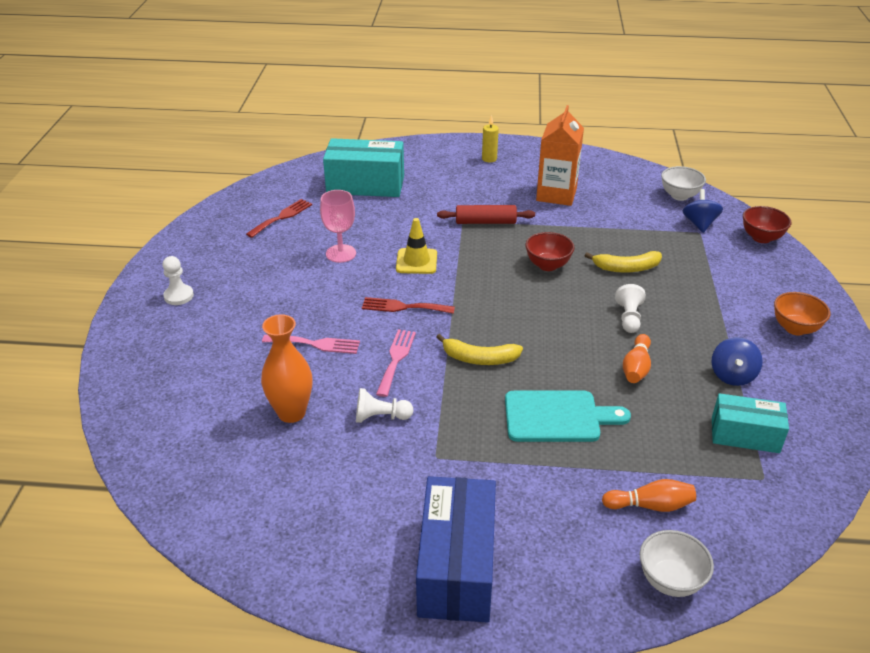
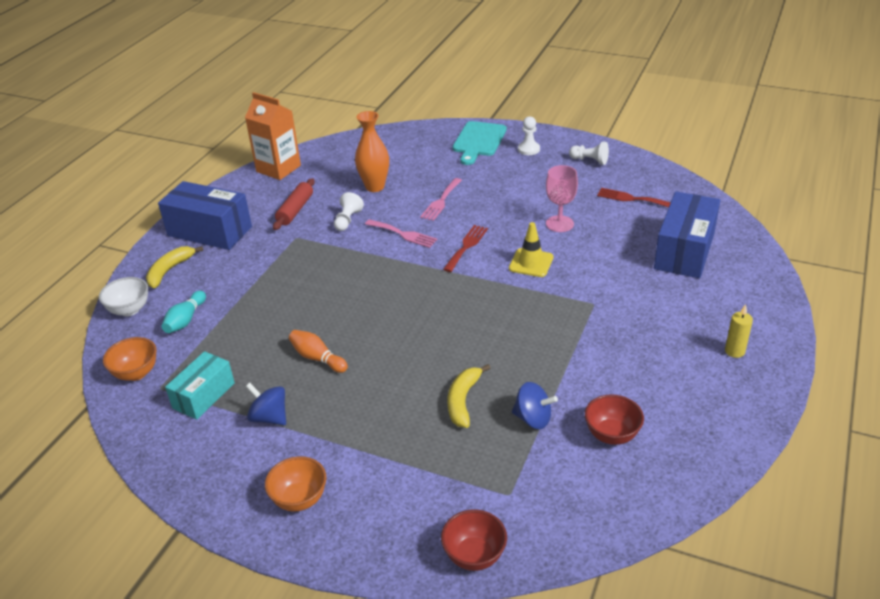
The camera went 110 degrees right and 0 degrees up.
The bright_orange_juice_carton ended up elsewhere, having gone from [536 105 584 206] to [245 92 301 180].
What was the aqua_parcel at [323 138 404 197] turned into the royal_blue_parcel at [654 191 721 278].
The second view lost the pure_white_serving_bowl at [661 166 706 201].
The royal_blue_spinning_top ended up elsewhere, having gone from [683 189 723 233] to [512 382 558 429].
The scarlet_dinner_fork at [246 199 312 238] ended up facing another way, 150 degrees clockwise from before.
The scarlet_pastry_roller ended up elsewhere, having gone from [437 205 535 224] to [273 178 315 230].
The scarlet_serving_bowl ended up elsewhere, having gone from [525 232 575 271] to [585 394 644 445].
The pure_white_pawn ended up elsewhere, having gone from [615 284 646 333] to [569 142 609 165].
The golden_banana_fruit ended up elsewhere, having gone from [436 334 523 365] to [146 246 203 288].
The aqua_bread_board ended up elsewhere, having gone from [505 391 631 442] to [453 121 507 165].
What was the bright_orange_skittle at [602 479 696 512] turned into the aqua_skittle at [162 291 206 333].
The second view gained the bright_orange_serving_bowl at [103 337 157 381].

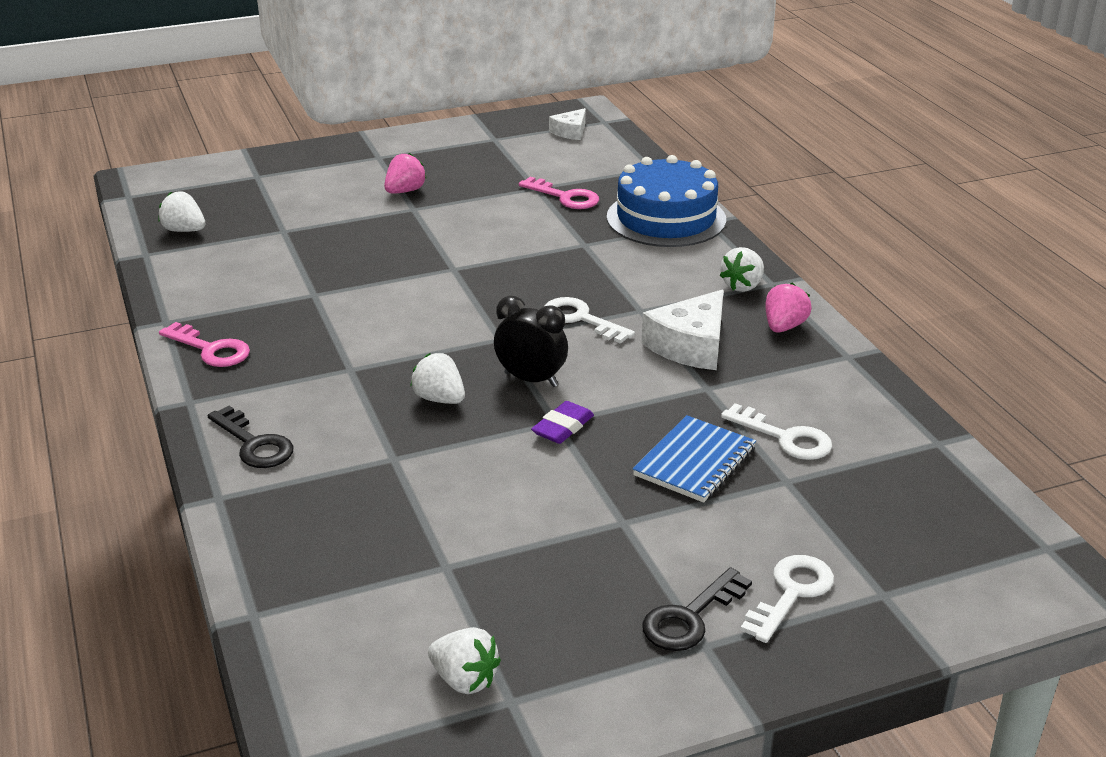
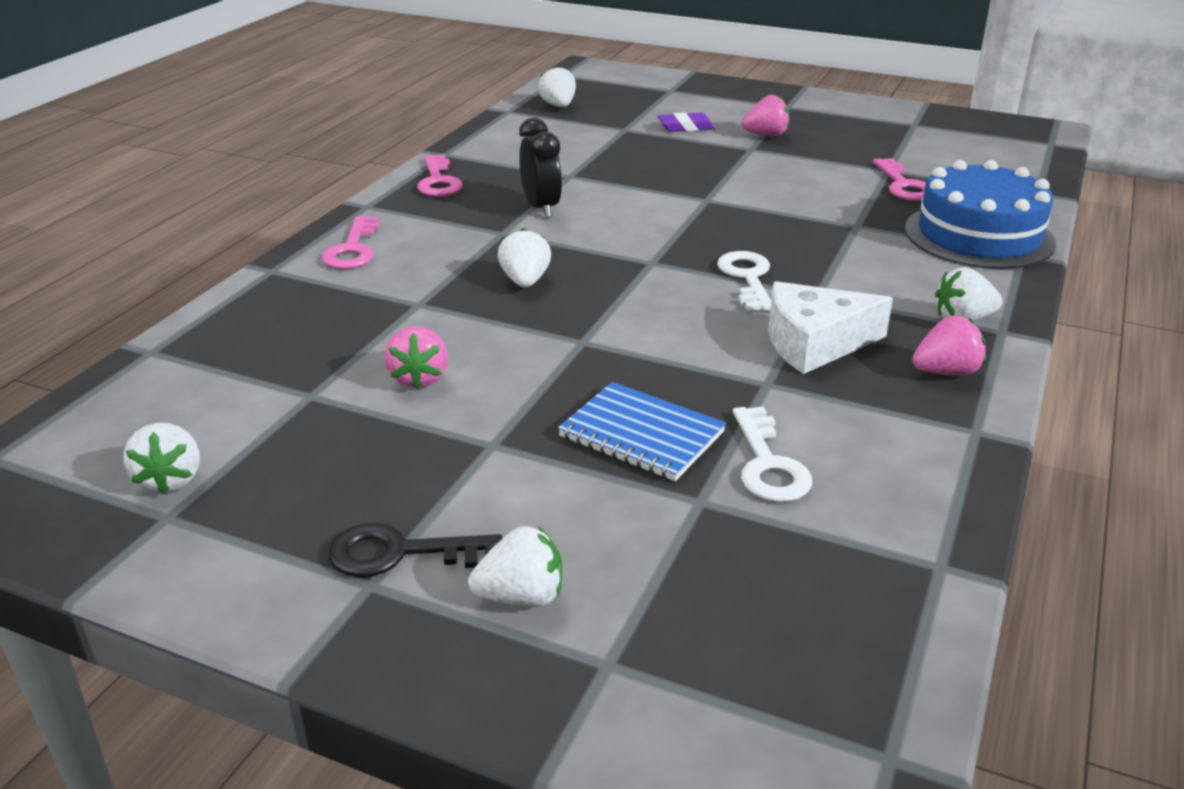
The camera went 45 degrees right and 0 degrees up.
The second view lost the pure_white_cheese_wedge at [549 108 586 140].
The jet-black_alarm_clock ended up elsewhere, having gone from [494 296 568 387] to [519 118 562 218].
The purple_gum_eraser ended up elsewhere, having gone from [531 401 594 444] to [658 112 715 132].
What was the jet-black_door_key at [208 406 293 468] turned into the pink_door_key at [321 216 379 269].
The royal_blue_notebook at [633 415 756 503] ended up facing another way, 45 degrees clockwise from before.
Where the pure_white_door_key stood at [740 555 834 643], the pure_white_strawberry came to stand at [468 526 562 607].
The second view gained the pink_strawberry at [384 326 448 389].

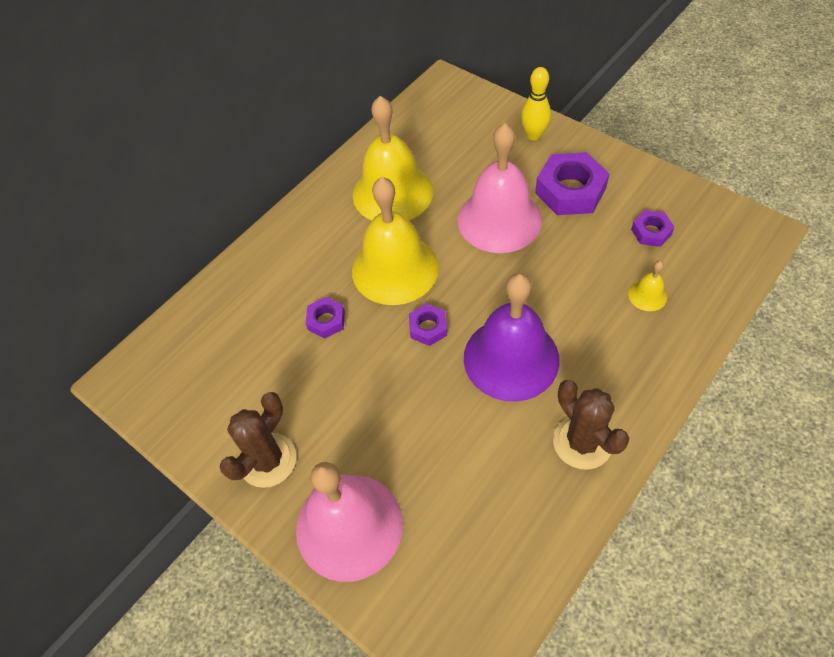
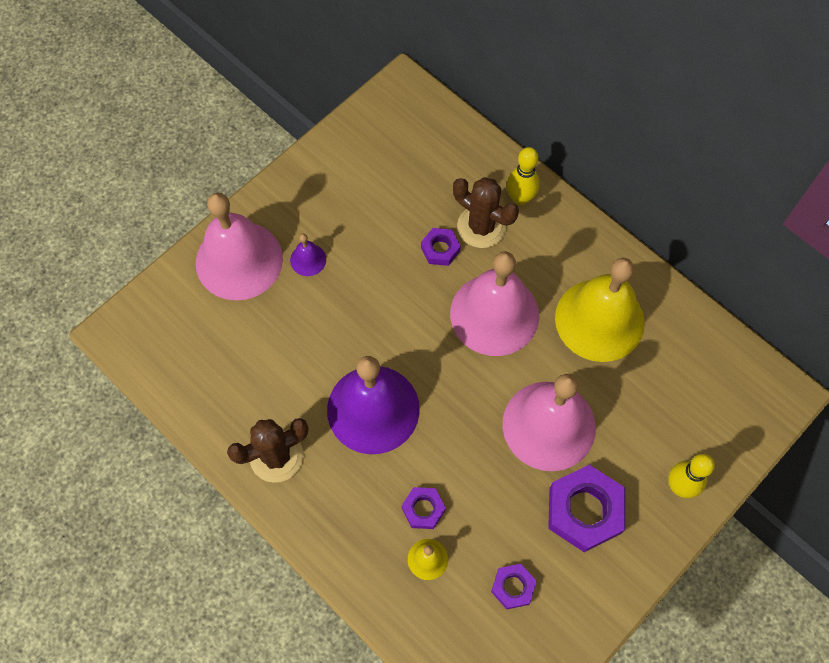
The camera went 90 degrees right and 10 degrees up.
What was the golden_school_bell at [352 177 439 305] turned into the pink_school_bell at [450 251 539 356].
The purple_hex_nut ended up elsewhere, having gone from [409 304 447 346] to [402 487 446 529].
The dark_brown_cactus ended up elsewhere, having gone from [219 392 296 488] to [453 177 519 248].
The second view gained the golden_skittle at [507 147 540 206].
The second view gained the purple_school_bell at [290 233 326 276].

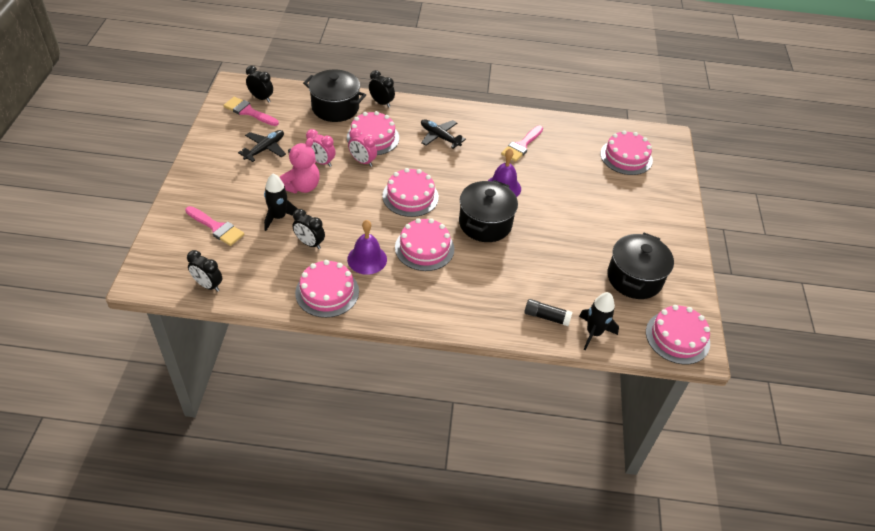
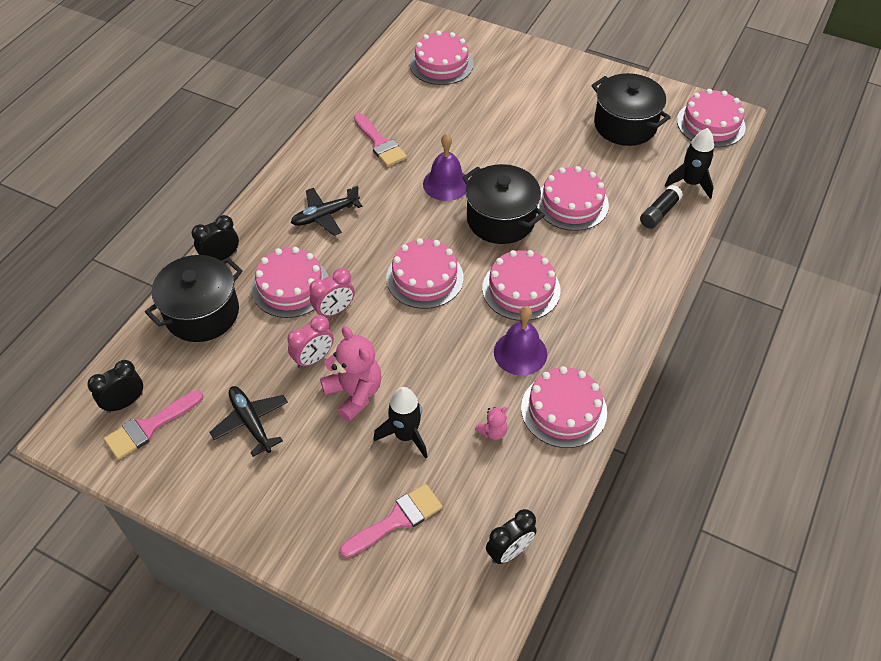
The camera went 65 degrees left and 5 degrees up.
The second view lost the jet-black_alarm_clock at [293 209 325 249].
The second view gained the pink_layer_cake at [537 166 609 231].
The second view gained the pink_teddy_bear at [475 407 508 440].

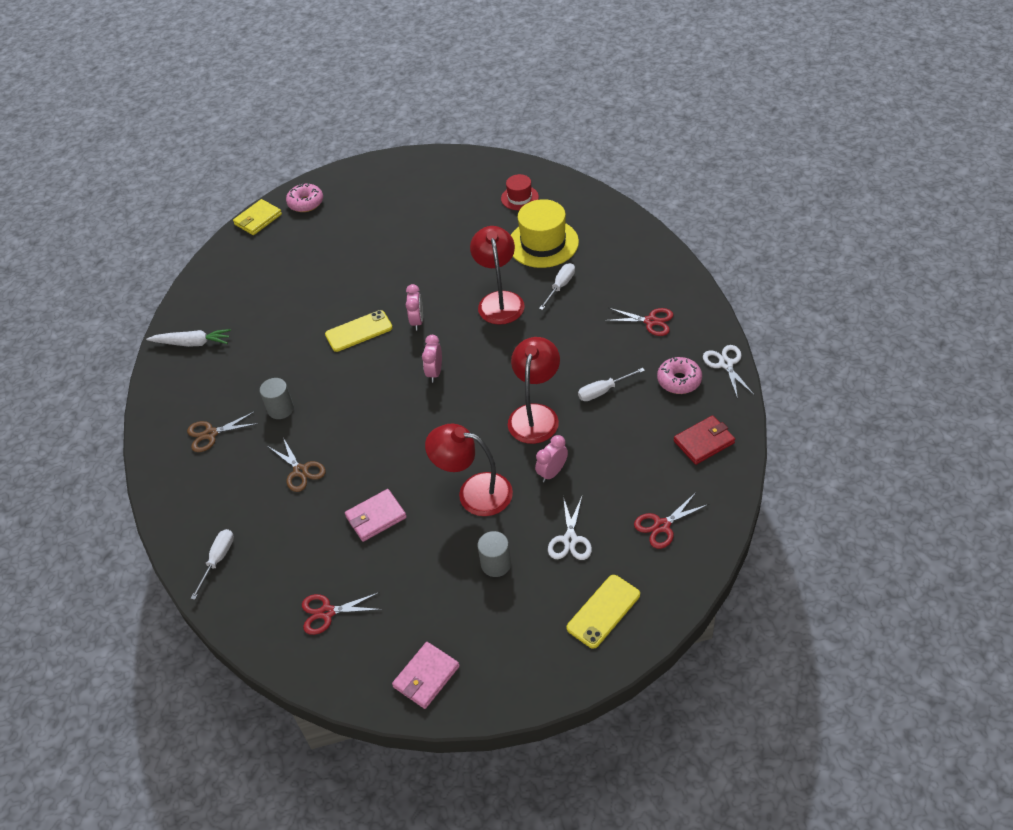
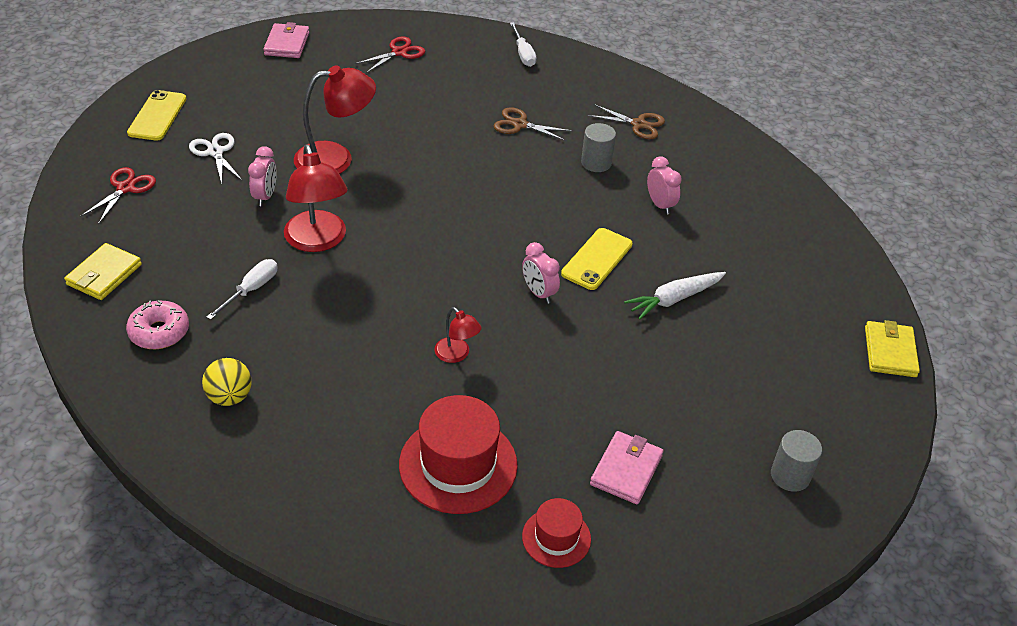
The camera went 140 degrees right and 5 degrees down.
The second view lost the pink_glazed_donut at [286 183 323 212].
What was the golden_top_hat at [511 199 579 268] turned into the scarlet_top_hat at [399 395 518 514].
The size of the scarlet_lamp at [470 226 525 325] changed by a factor of 0.51.
The second view lost the pure_white_screwdriver at [539 263 575 310].
Where the scarlet_scissors stood at [604 308 674 336], the golden_play_ball came to stand at [202 358 252 406].
The pure_white_carrot ended up elsewhere, having gone from [146 329 231 347] to [624 272 726 320].
The pink_alarm_clock ended up elsewhere, having gone from [422 335 442 382] to [647 156 682 214].
The second view lost the pure_white_scissors at [703 345 755 399].
The dark_brown_scissors at [187 411 259 452] ended up facing another way, 75 degrees clockwise from before.
What was the scarlet_card_wallet at [674 415 735 465] turned into the golden_card_wallet at [64 243 142 300].
The pink_card_wallet ended up elsewhere, having gone from [345 489 407 542] to [590 431 663 504].
The ash-grey_cylinder ended up elsewhere, having gone from [477 531 511 577] to [771 430 822 492].

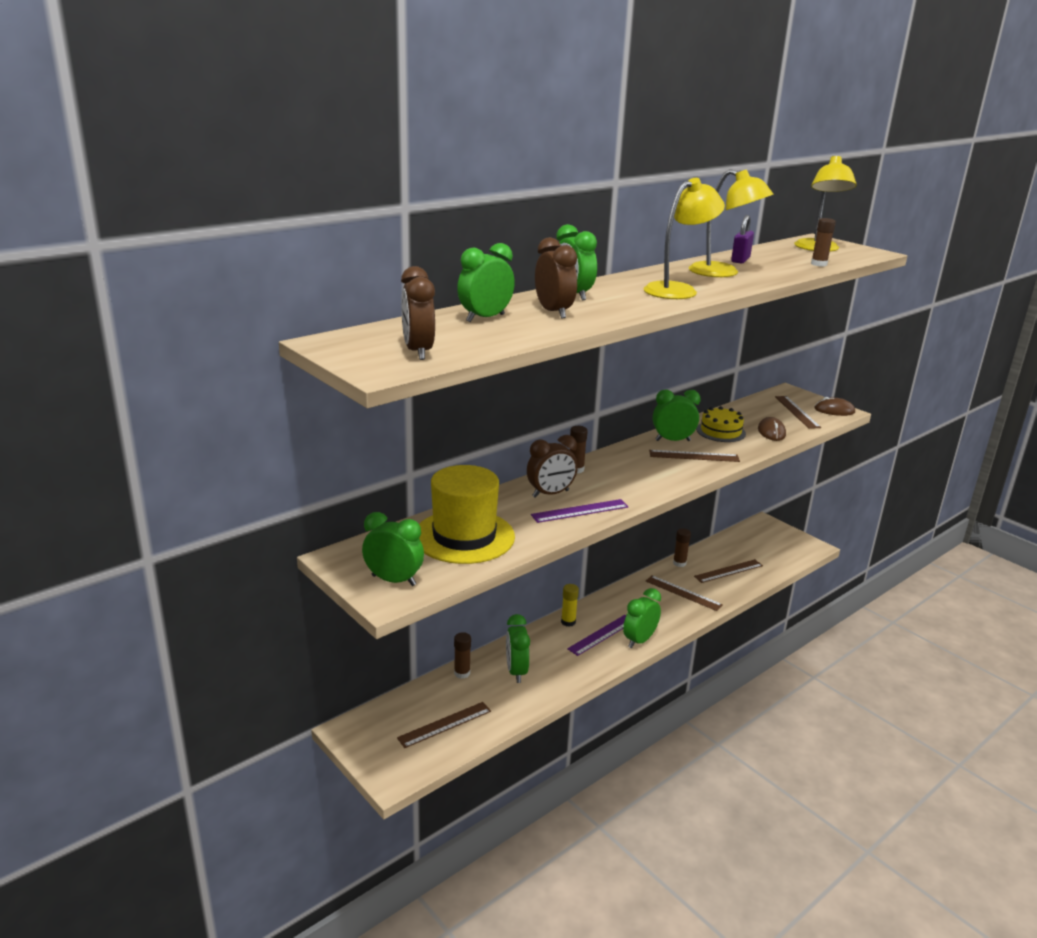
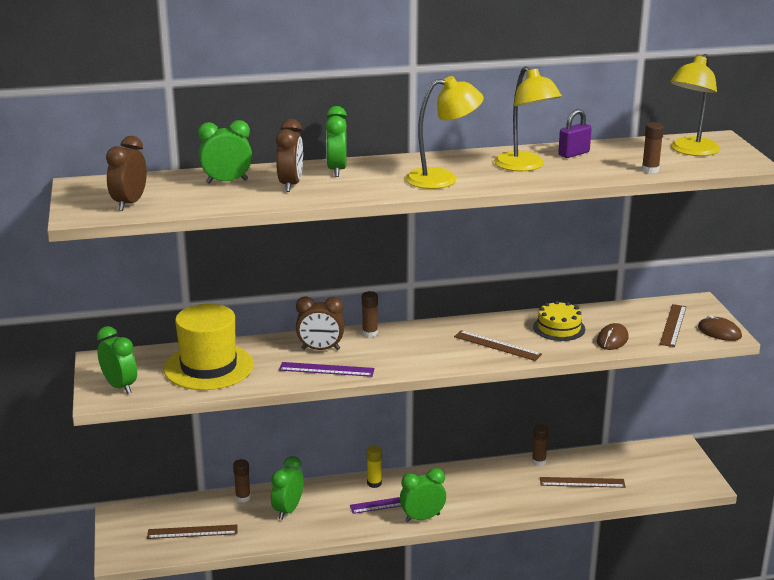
The camera went 30 degrees right and 0 degrees up.
The second view lost the emerald_alarm_clock at [653 389 701 441].
The second view lost the dark_brown_measuring_stick at [646 575 723 611].

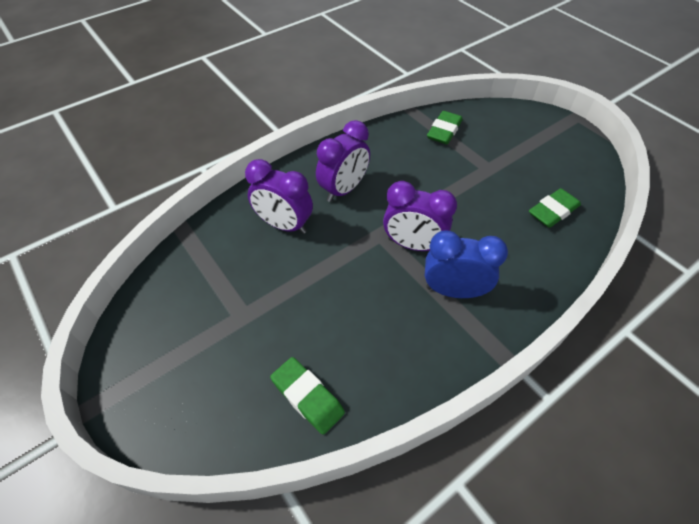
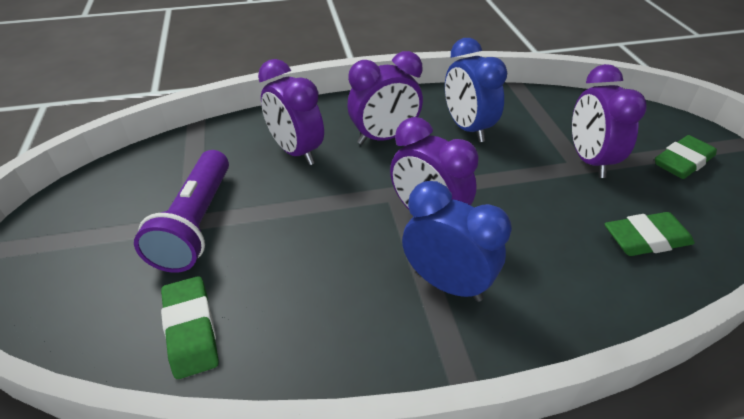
The camera went 25 degrees right and 10 degrees down.
The emerald_gum_eraser ended up elsewhere, having gone from [427 111 463 144] to [655 135 717 179].
The second view gained the royal_blue_alarm_clock at [445 38 507 142].
The second view gained the purple_alarm_clock at [572 64 647 178].
The second view gained the purple_torch at [134 150 229 273].

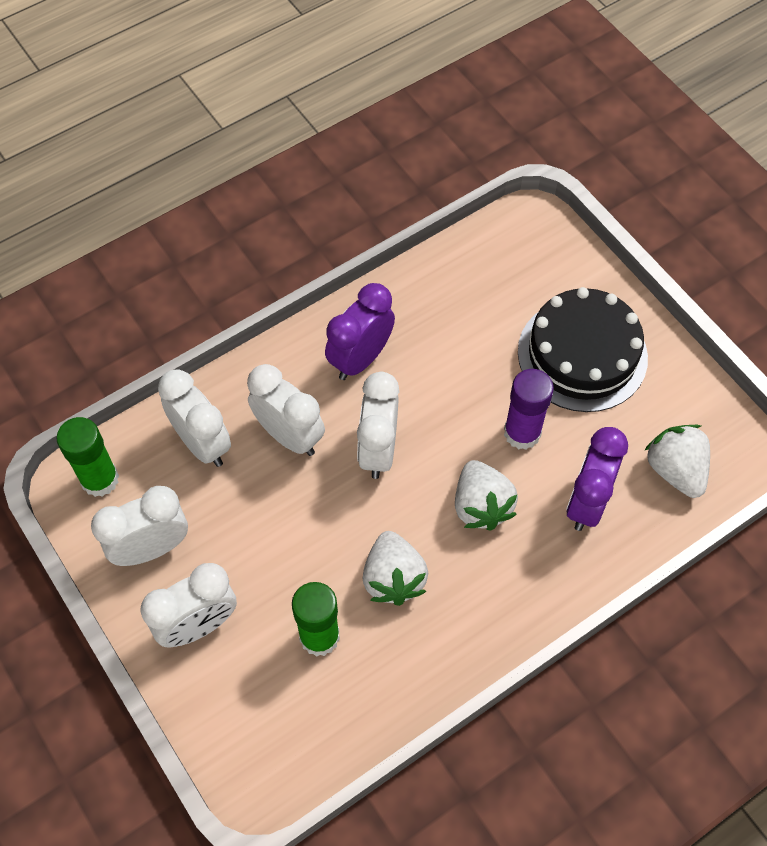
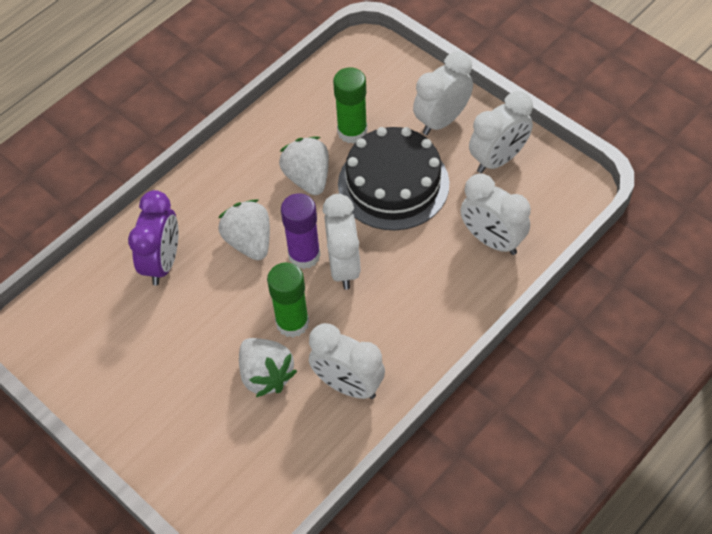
The camera went 170 degrees right and 5 degrees down.
The second view lost the purple_alarm_clock at [325 283 395 380].
The jet-black_layer_cake ended up elsewhere, having gone from [518 287 648 412] to [338 127 449 230].
The pure_white_alarm_clock ended up elsewhere, having gone from [247 364 325 456] to [309 323 385 399].
The purple_stick_of_glue ended up elsewhere, having gone from [504 369 554 450] to [281 194 321 269].
The emerald_stick_of_glue ended up elsewhere, having gone from [57 417 119 497] to [267 263 309 337].
The pure_white_strawberry ended up elsewhere, having gone from [644 425 710 498] to [239 338 297 397].

